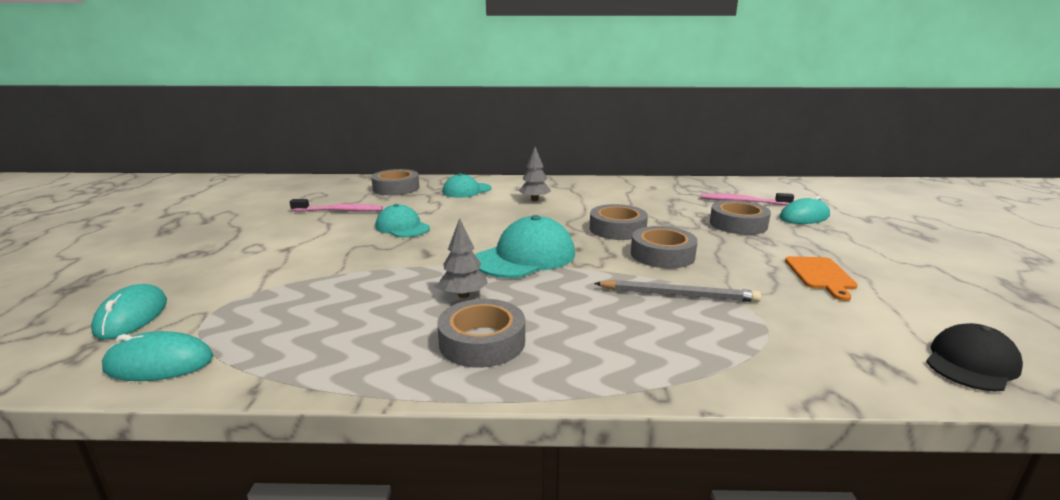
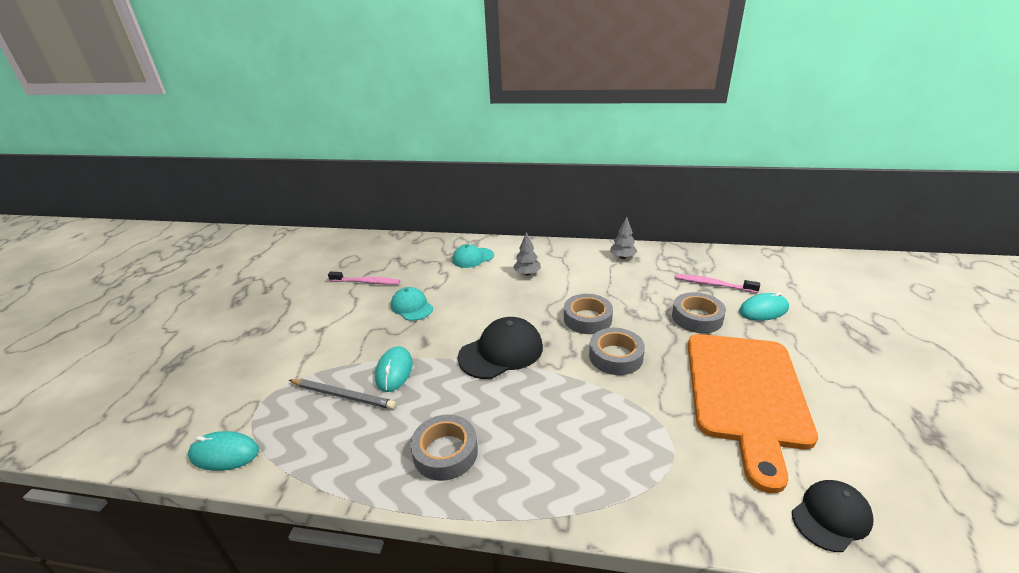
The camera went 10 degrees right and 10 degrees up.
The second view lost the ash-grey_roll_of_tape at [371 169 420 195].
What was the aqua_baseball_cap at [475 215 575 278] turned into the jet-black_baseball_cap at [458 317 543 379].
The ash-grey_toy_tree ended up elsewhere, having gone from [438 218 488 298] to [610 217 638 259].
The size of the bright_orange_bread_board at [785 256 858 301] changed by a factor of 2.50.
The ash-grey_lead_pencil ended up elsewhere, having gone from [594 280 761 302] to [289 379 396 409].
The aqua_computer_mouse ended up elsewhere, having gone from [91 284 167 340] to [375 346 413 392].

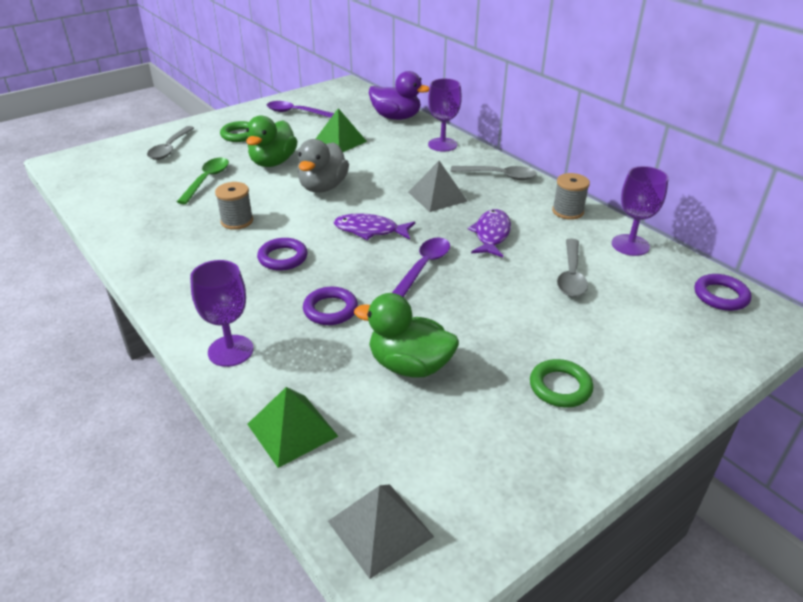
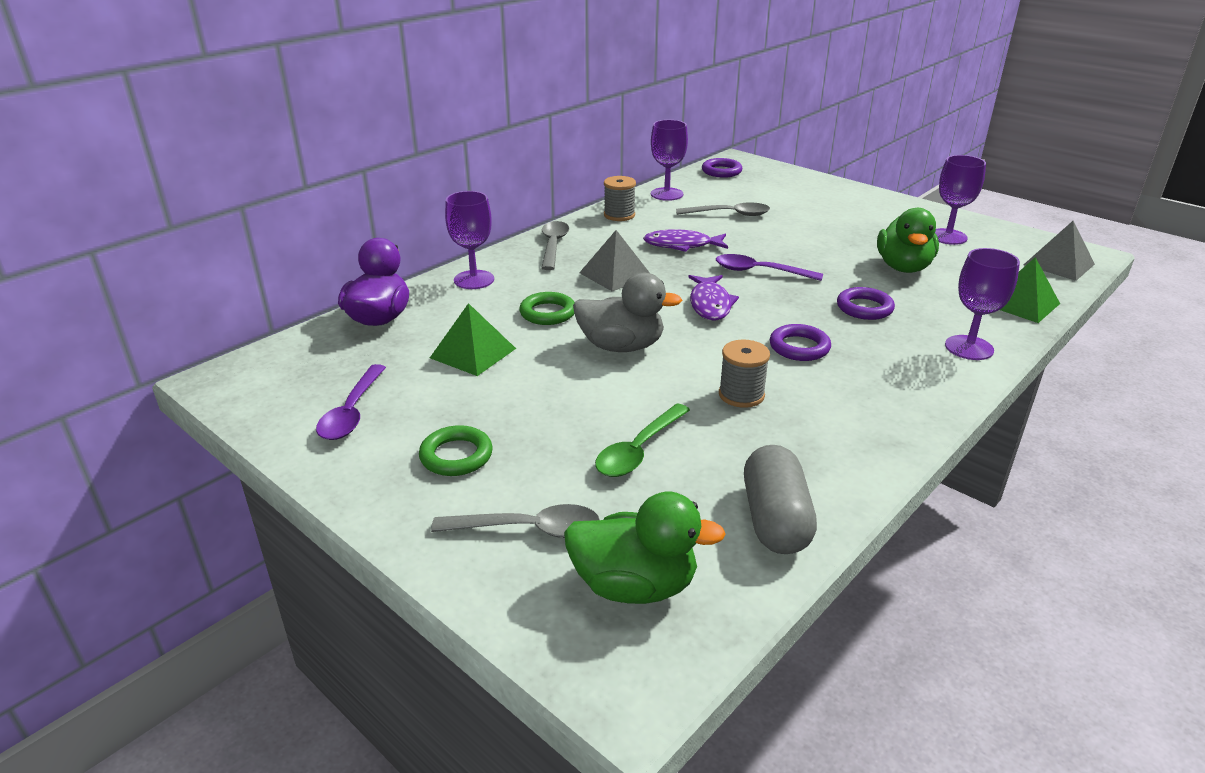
The camera went 100 degrees left and 5 degrees down.
The emerald_toy_duck ended up elsewhere, having gone from [246 116 298 167] to [564 492 726 604].
The emerald_teaspoon at [177 158 229 204] ended up facing another way, 60 degrees counterclockwise from before.
The emerald_torus ended up elsewhere, having gone from [530 359 593 408] to [519 292 575 325].
The second view gained the purple_wine_glass at [935 155 986 245].
The second view gained the ash-grey_capsule at [744 445 817 554].

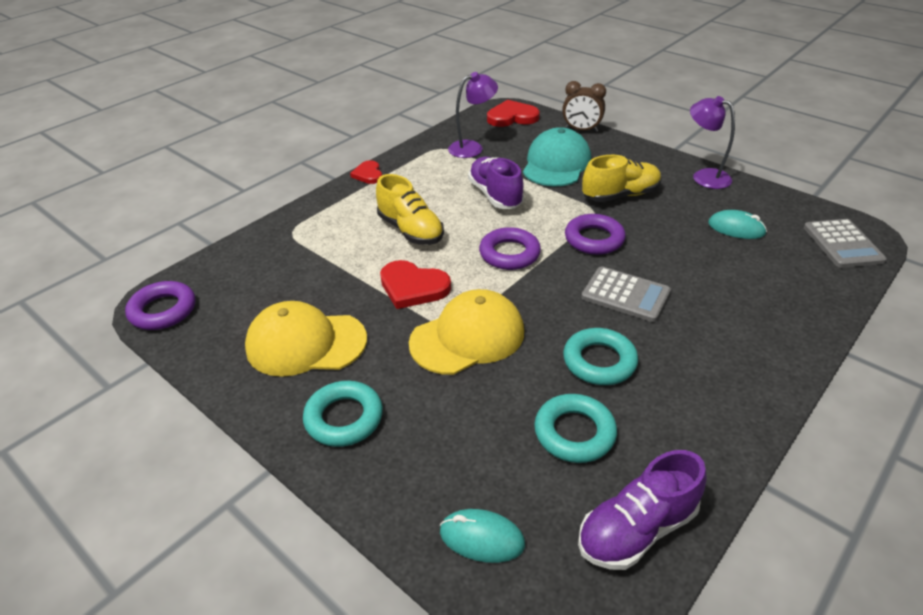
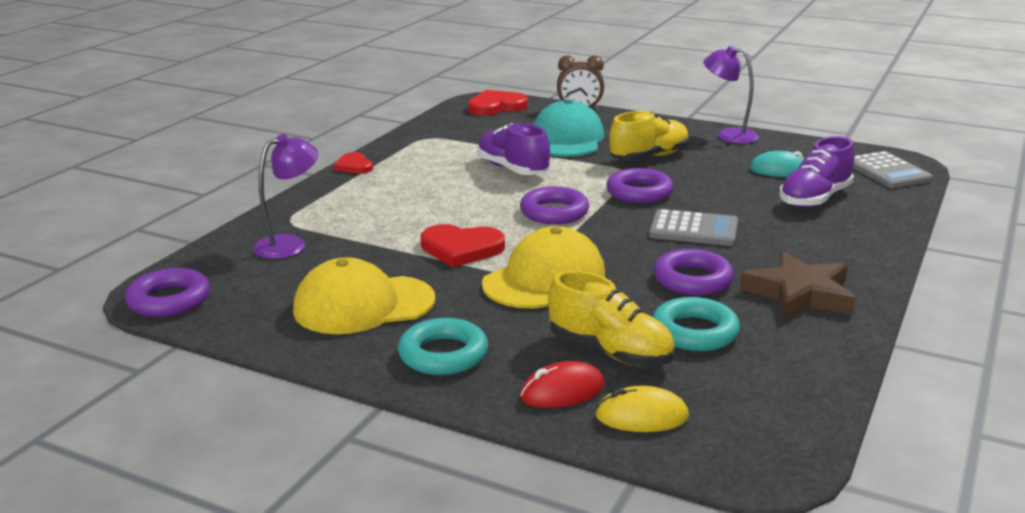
The camera went 15 degrees left and 15 degrees down.
The purple_lamp ended up elsewhere, having gone from [448 72 498 158] to [253 134 318 259].
The golden_lace-up_shoe ended up elsewhere, having gone from [376 174 444 245] to [548 270 675 367].
What was the aqua_torus at [563 328 638 385] turned into the purple_torus at [653 249 734 296].
The purple_lace-up_shoe ended up elsewhere, having gone from [578 450 707 570] to [779 136 855 208].
What was the aqua_computer_mouse at [440 509 525 563] turned into the golden_computer_mouse at [595 386 689 432].
The second view gained the dark_brown_five-pointed_star at [740 251 856 320].
The second view gained the scarlet_computer_mouse at [520 361 605 408].

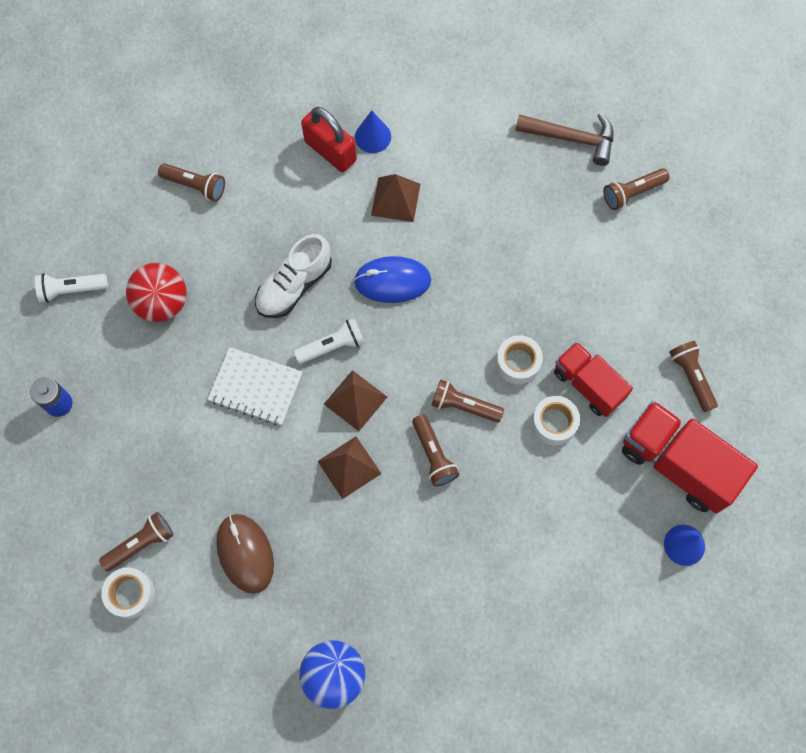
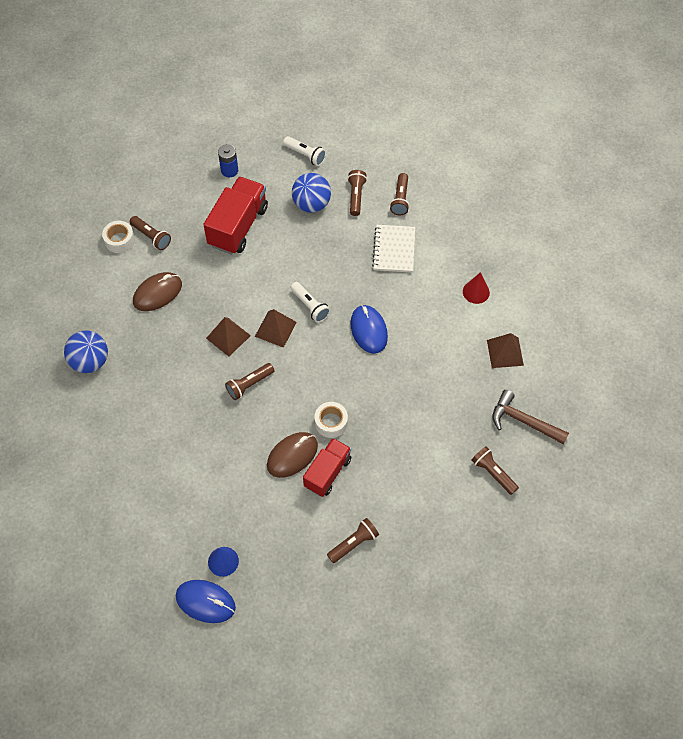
The camera went 75 degrees right and 10 degrees down.
The second view lost the scarlet_small_lock at [301 107 357 172].
What was the royal_blue_cone_shape at [355 110 391 153] turned into the scarlet_cone_shape at [463 272 490 304].
The dark_brown_claw_hammer at [515 113 613 166] ended up facing another way, 120 degrees clockwise from before.
The dark_brown_pyramid_shape ended up elsewhere, having gone from [371 174 420 222] to [487 333 524 368].
The second view lost the pure_white_lace-up_shoe at [255 234 332 318].
What was the scarlet_play_ball at [126 263 187 322] turned into the royal_blue_play_ball at [292 173 331 213].
The pure_white_torch at [35 273 108 303] ended up facing another way, 150 degrees clockwise from before.
The pure_white_notebook ended up elsewhere, having gone from [208 347 302 425] to [372 225 415 273].
The dark_brown_torch ended up elsewhere, having gone from [431 380 504 423] to [348 170 367 216].
Where the pure_white_roll_of_tape stood at [531 396 580 445], the dark_brown_computer_mouse came to stand at [267 432 318 478].
The scarlet_truck ended up elsewhere, having gone from [622 400 758 514] to [203 177 268 254].
The second view gained the royal_blue_computer_mouse at [176 580 236 623].

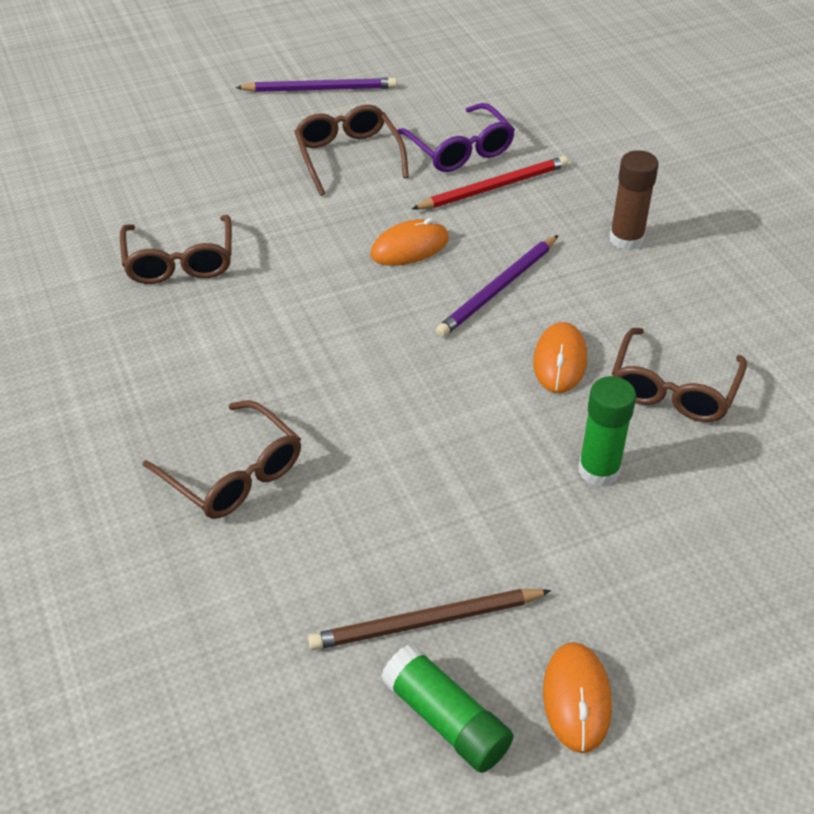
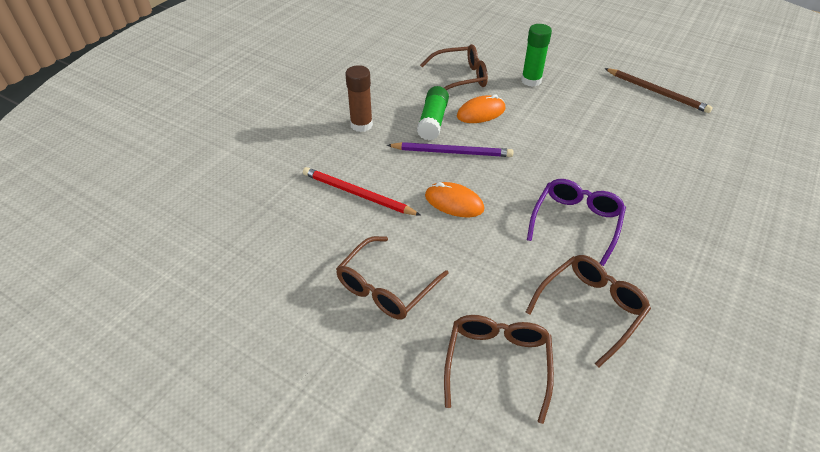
The camera went 125 degrees left and 0 degrees up.
The second view lost the purple_lead_pencil at [235 78 397 92].
The purple_glasses ended up elsewhere, having gone from [397 103 515 172] to [527 179 626 266].
The dark_brown_glasses ended up elsewhere, having gone from [143 400 301 519] to [444 315 554 424].
The second view lost the bright_orange_computer_mouse at [543 642 612 753].
The emerald_stick_of_glue ended up elsewhere, having gone from [381 644 514 773] to [417 86 449 141].

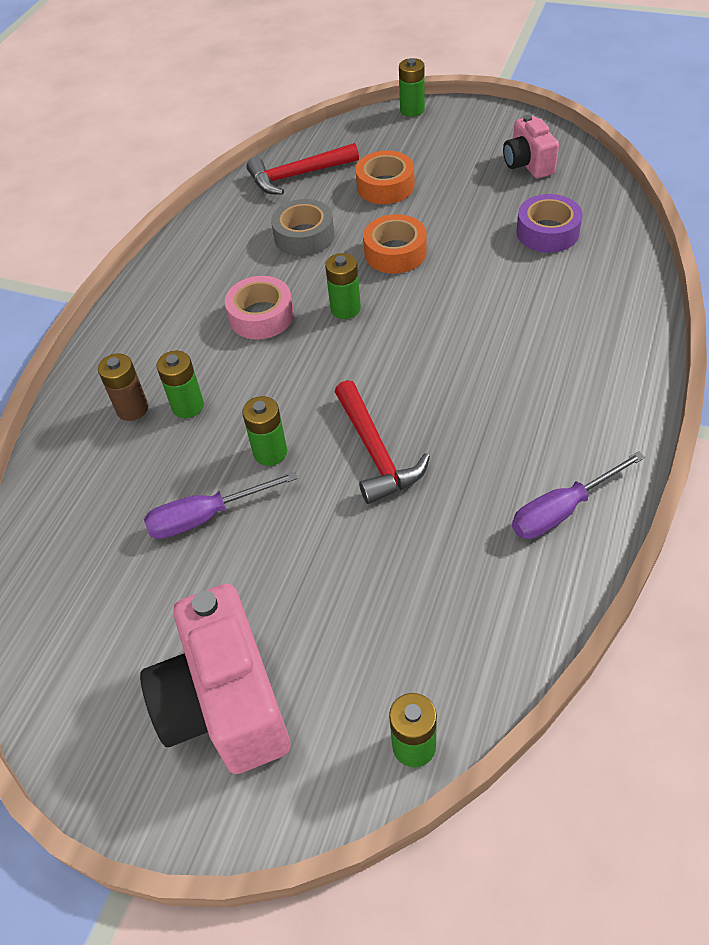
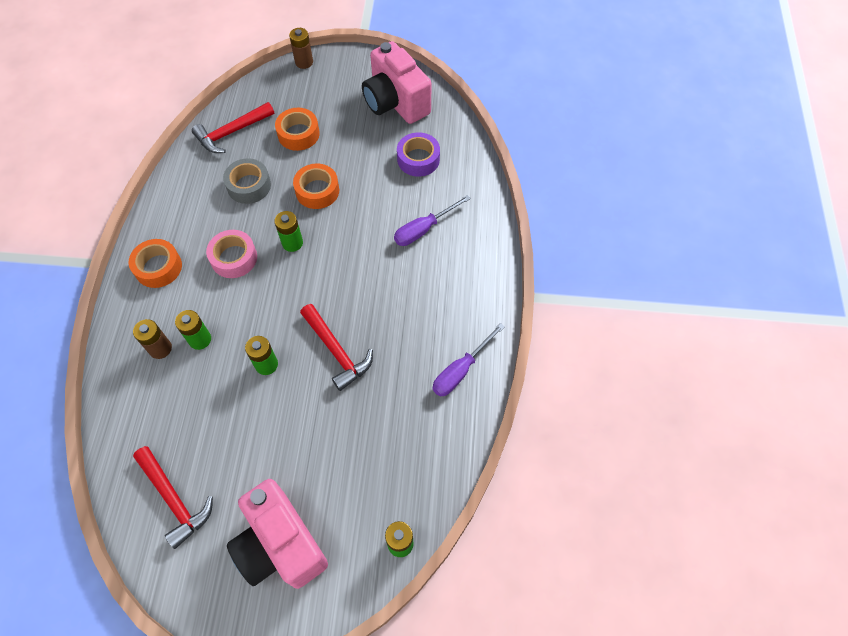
The camera went 20 degrees left and 10 degrees up.
What was the emerald_battery at [399 58 425 117] turned into the dark_brown_battery at [289 28 313 69].
The size of the pink_camera at [503 115 559 178] changed by a factor of 1.77.
The purple_screwdriver ended up elsewhere, having gone from [144 471 298 539] to [394 195 471 246].
The second view gained the bright_orange_roll_of_tape at [129 239 182 288].
The second view gained the scarlet_claw_hammer at [133 446 213 549].

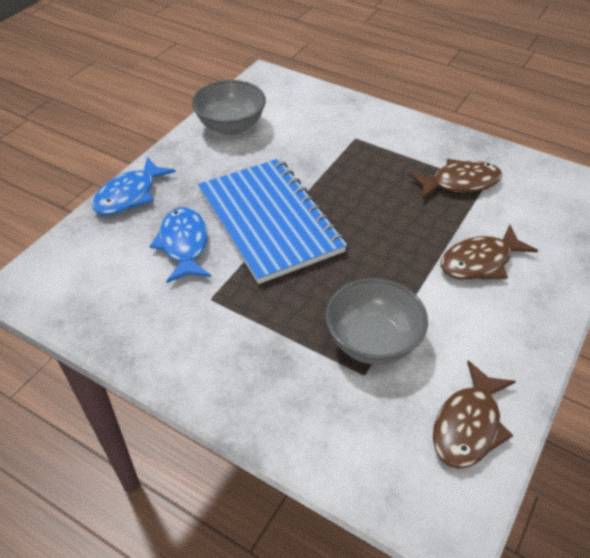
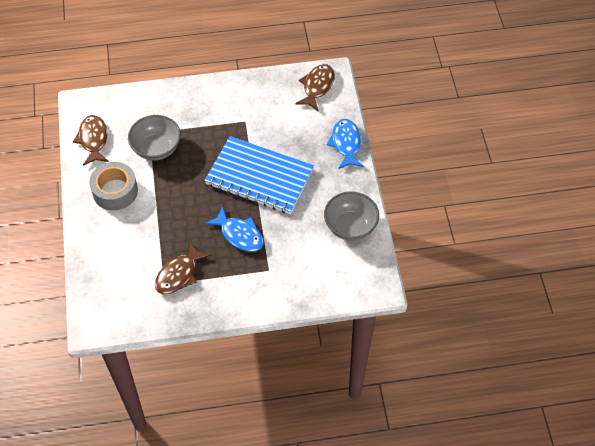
The camera went 140 degrees right and 10 degrees up.
The royal_blue_fish_figure ended up elsewhere, having gone from [150 207 211 283] to [205 206 264 252].
The dark_brown_fish_figure ended up elsewhere, having gone from [441 225 538 280] to [295 64 335 111].
The second view gained the ash-grey_roll_of_tape at [89 162 138 211].

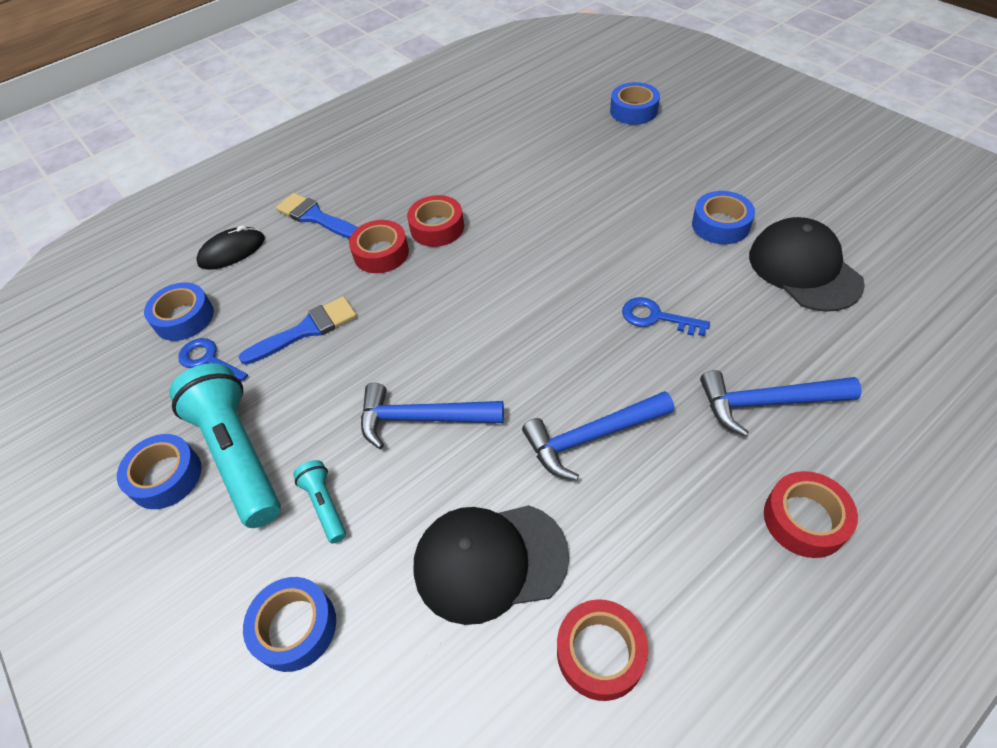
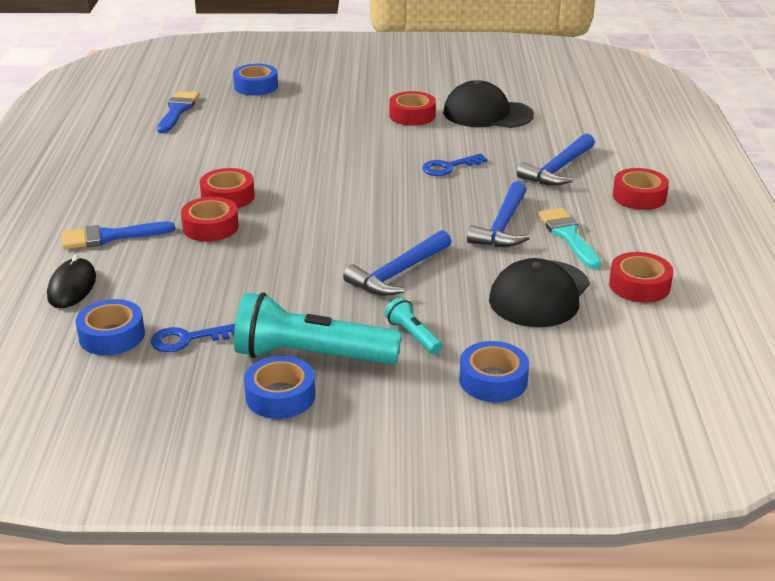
The camera went 55 degrees left and 20 degrees down.
What was the royal_blue_roll_of_tape at [692 191 755 244] turned into the scarlet_roll_of_tape at [389 91 436 126].
The royal_blue_paint_brush ended up elsewhere, having gone from [239 296 357 365] to [157 91 199 133].
The aqua_torch at [293 460 346 544] ended up facing another way, 45 degrees clockwise from before.
The second view gained the aqua_paint_brush at [537 208 601 269].

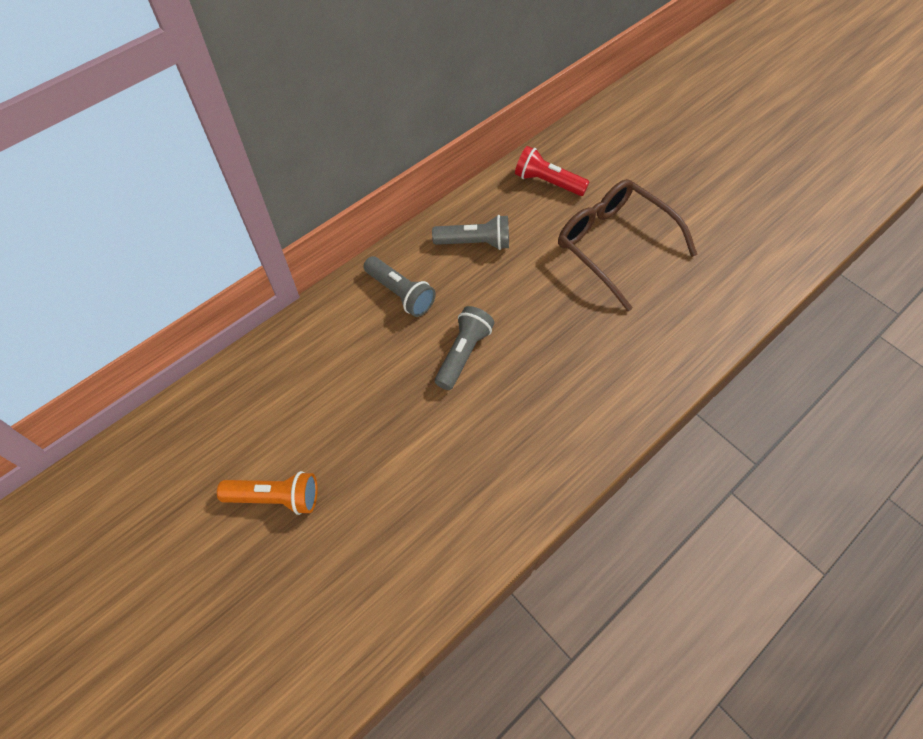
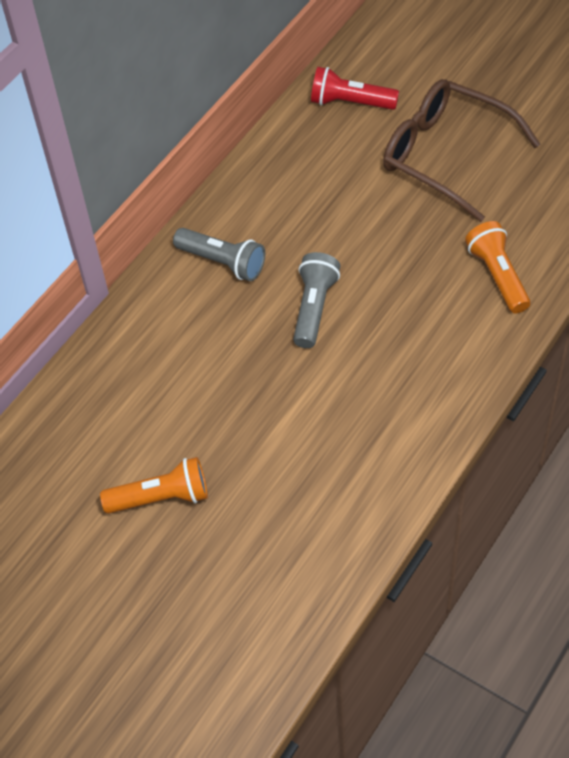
The camera went 10 degrees left and 5 degrees down.
The second view lost the ash-grey_torch at [432 215 509 250].
The second view gained the bright_orange_torch at [465 221 530 313].

